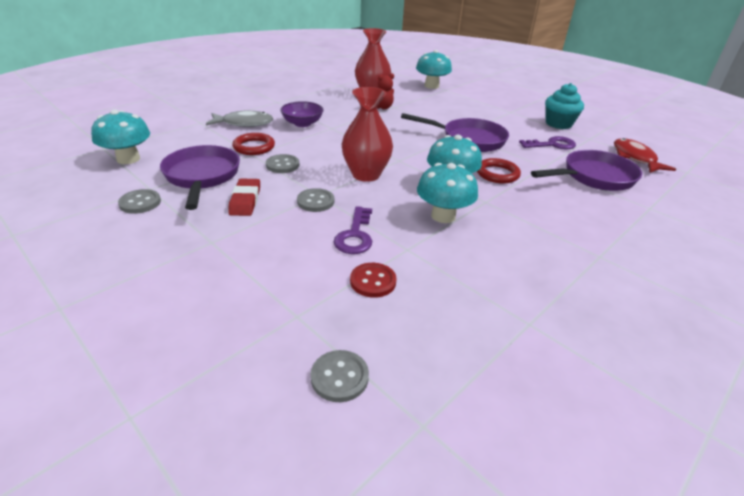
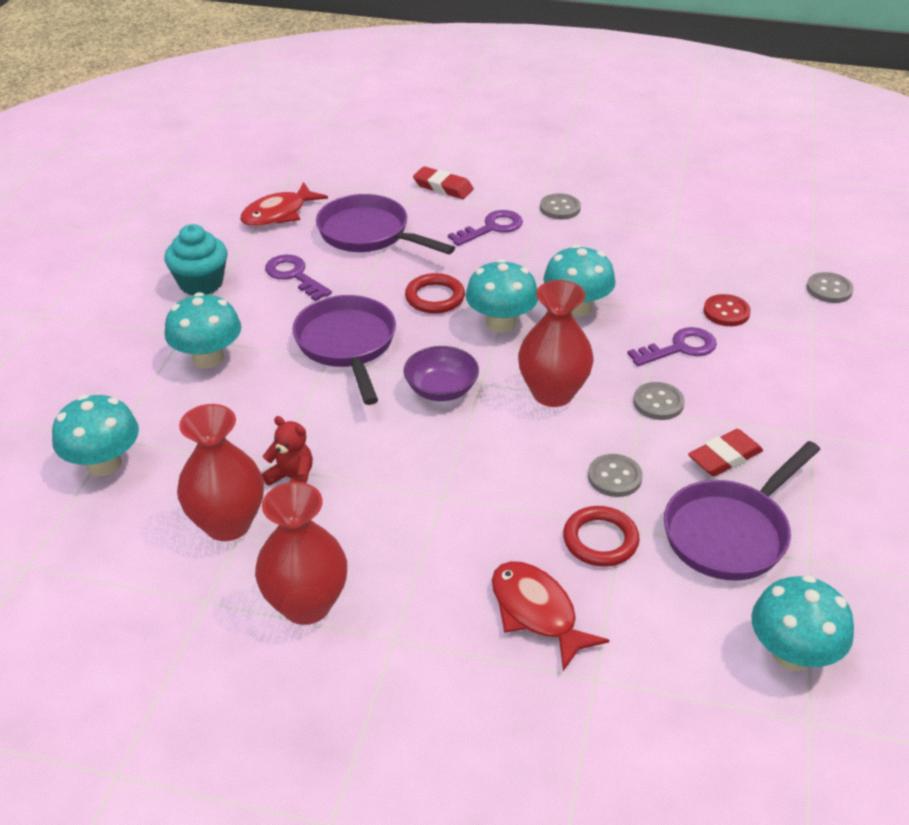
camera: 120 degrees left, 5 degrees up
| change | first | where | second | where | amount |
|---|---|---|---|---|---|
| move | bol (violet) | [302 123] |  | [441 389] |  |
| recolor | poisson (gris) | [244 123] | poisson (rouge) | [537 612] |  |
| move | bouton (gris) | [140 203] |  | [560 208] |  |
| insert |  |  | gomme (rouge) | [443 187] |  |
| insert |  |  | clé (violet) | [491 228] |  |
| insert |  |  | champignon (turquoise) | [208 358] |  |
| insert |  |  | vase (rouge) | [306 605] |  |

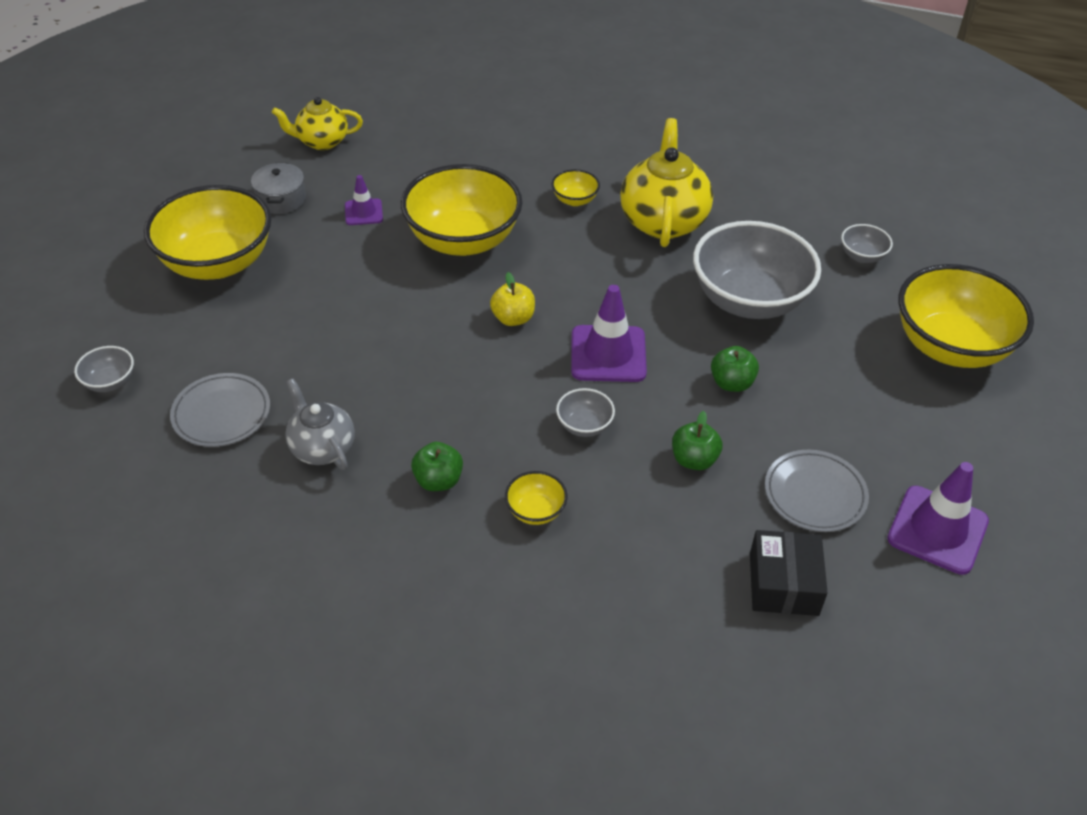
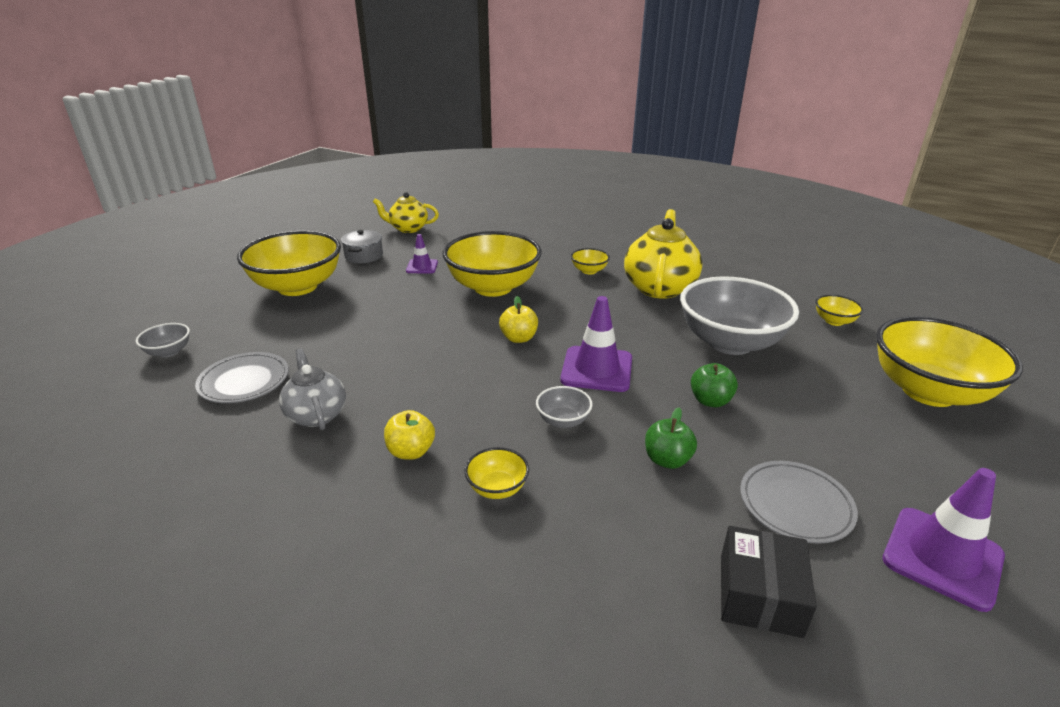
camera: 10 degrees right, 15 degrees down
| change | first | where | second | where | amount |
|---|---|---|---|---|---|
| recolor | bol (gris) | [862 256] | bol (jaune) | [834 321] |  |
| recolor | pomme (vert) | [438 480] | pomme (jaune) | [411 451] |  |

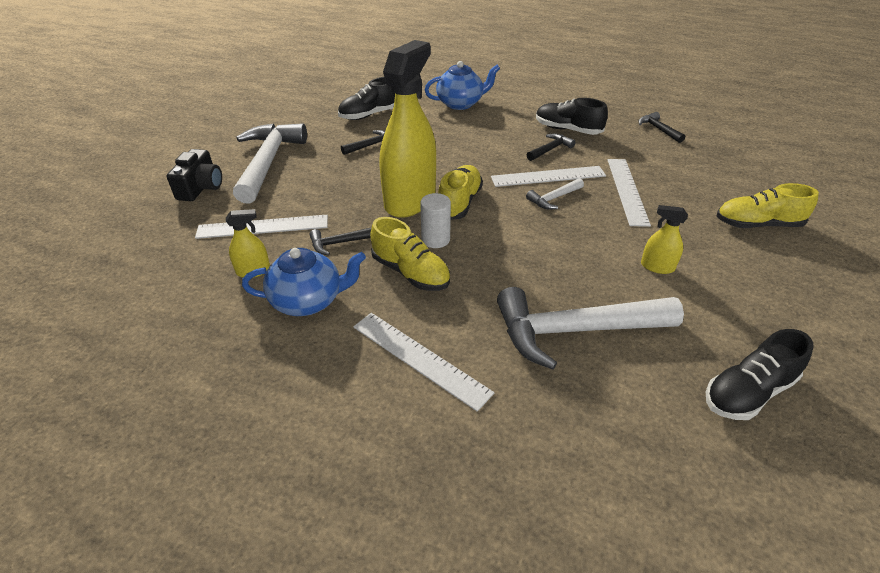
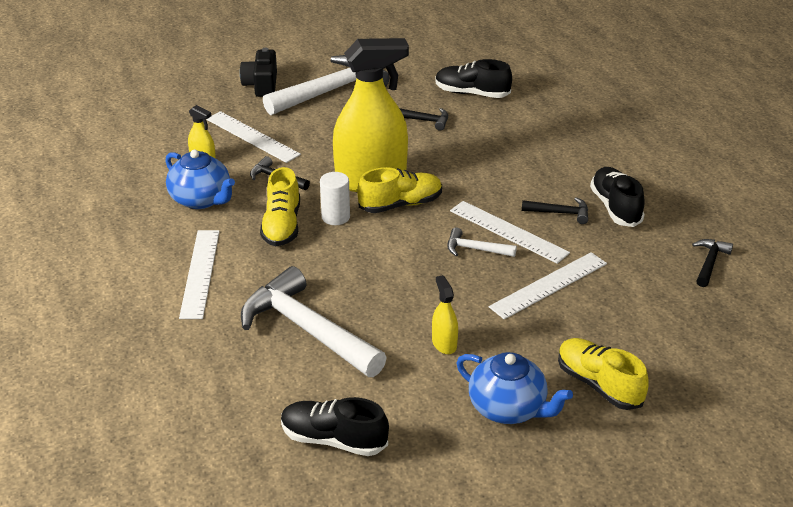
camera: 50 degrees right, 5 degrees down
| change | first | where | second | where | amount |
|---|---|---|---|---|---|
| move | théière (bleu) | [460 103] |  | [508 408] |  |
| rotate | appareil photo (noir) | [201 187] |  | [261 85] | 120 degrees clockwise |

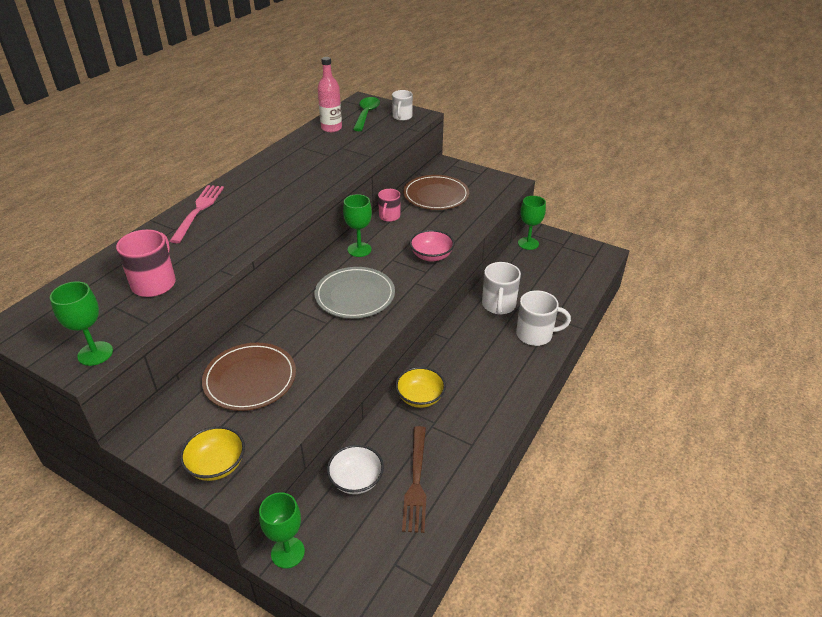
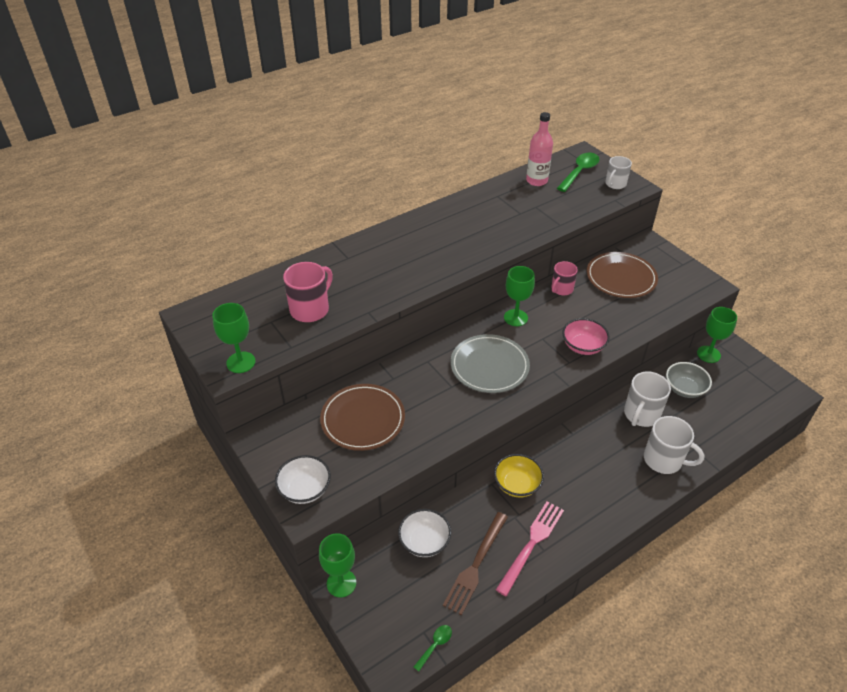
camera: 25 degrees right, 5 degrees up
| change | first | where | second | where | amount |
|---|---|---|---|---|---|
| move | fourchette (rose) | [198 211] |  | [531 544] |  |
| recolor | bol (jaune) | [216 465] | bol (blanc) | [305 489] |  |
| insert |  |  | bol (gris) | [684 389] |  |
| insert |  |  | cuillère (vert) | [435 645] |  |

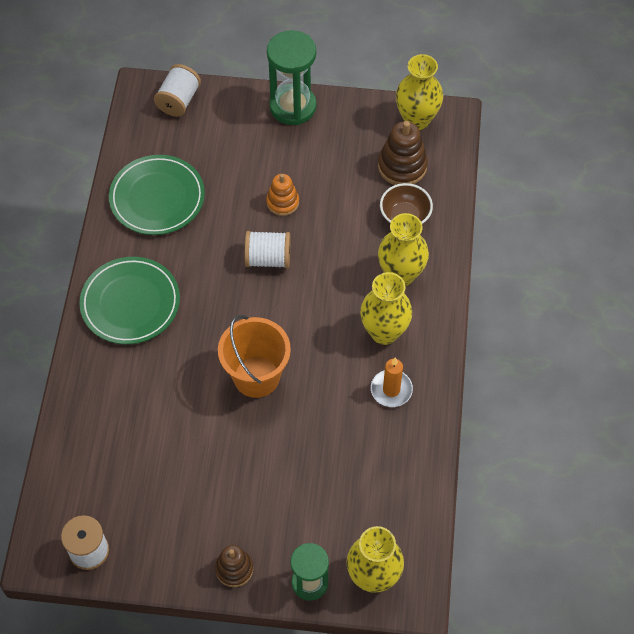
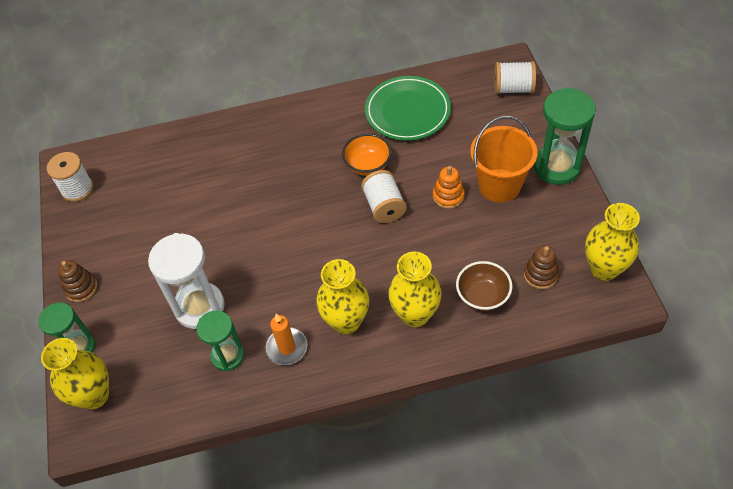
camera: 75 degrees right, 5 degrees down
| change | first | where | second | where | amount |
|---|---|---|---|---|---|
| resize | jouet à empiler (marron) | [402 166] |  | [540 274] | x0.65 |
| delete | assiette (vert) | [130 303] |  |  |  |
| move | seau (orange) | [256 376] |  | [499 185] |  |
| insert |  |  | bol (orange) | [368 165] |  |
| insert |  |  | sablier (blanc) | [199 307] |  |
| insert |  |  | sablier (vert) | [228 355] |  |

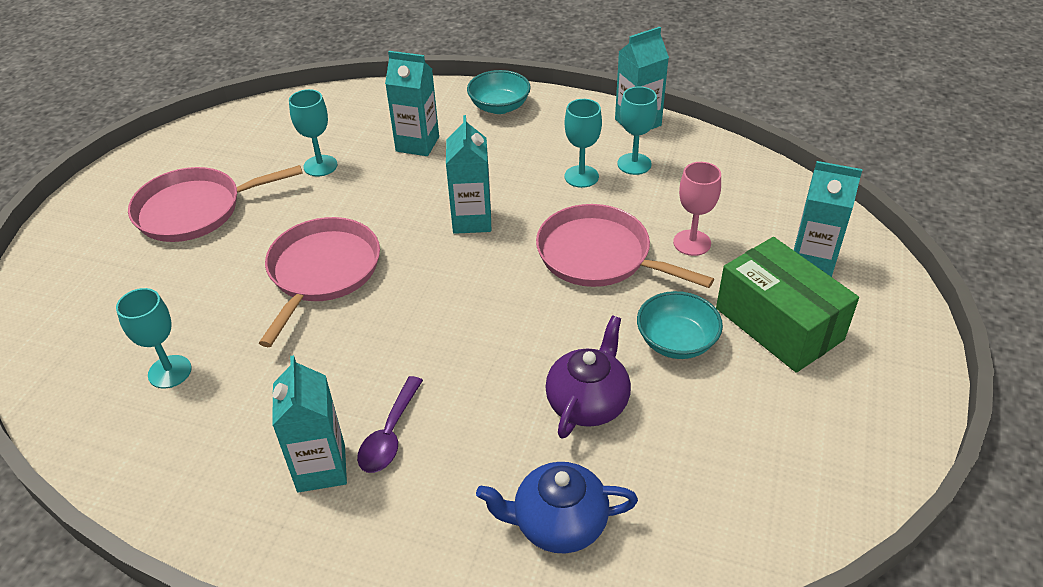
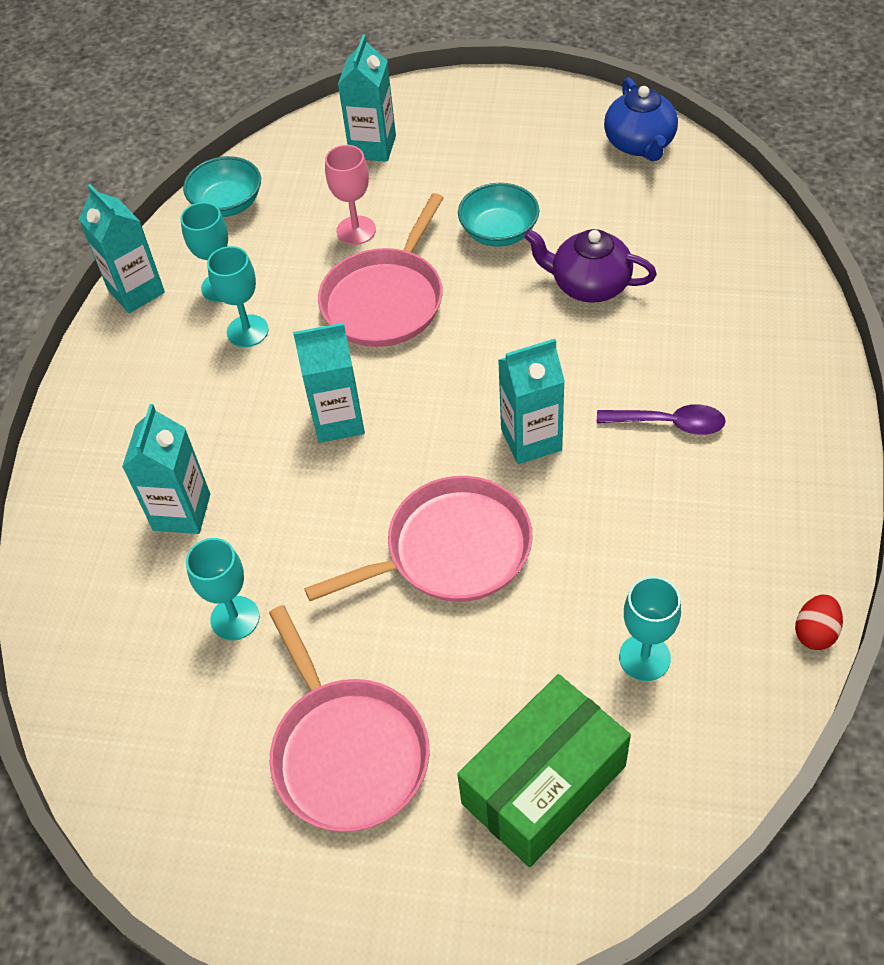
camera: 95 degrees left, 10 degrees up
| change | first | where | second | where | amount |
|---|---|---|---|---|---|
| move | bol (turquoise) | [499 107] |  | [227 204] |  |
| rotate | poêle (rose) | [322 272] |  | [451 550] | 150 degrees clockwise |
| move | boîte (vert) | [778 324] |  | [544 785] |  |
| move | brique de lait (turquoise) | [321 468] |  | [531 439] |  |
| move | théière (bleu) | [558 523] |  | [640 144] |  |
| insert |  |  | œuf (rouge) | [815 632] |  |

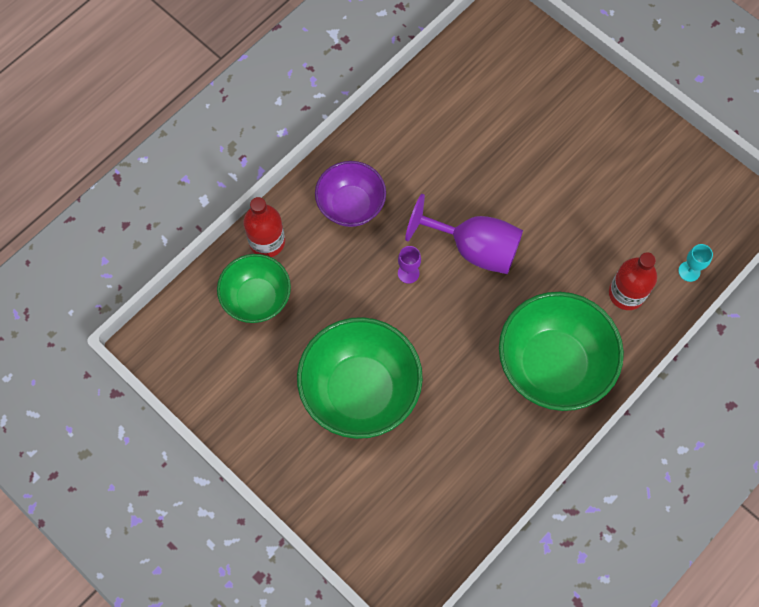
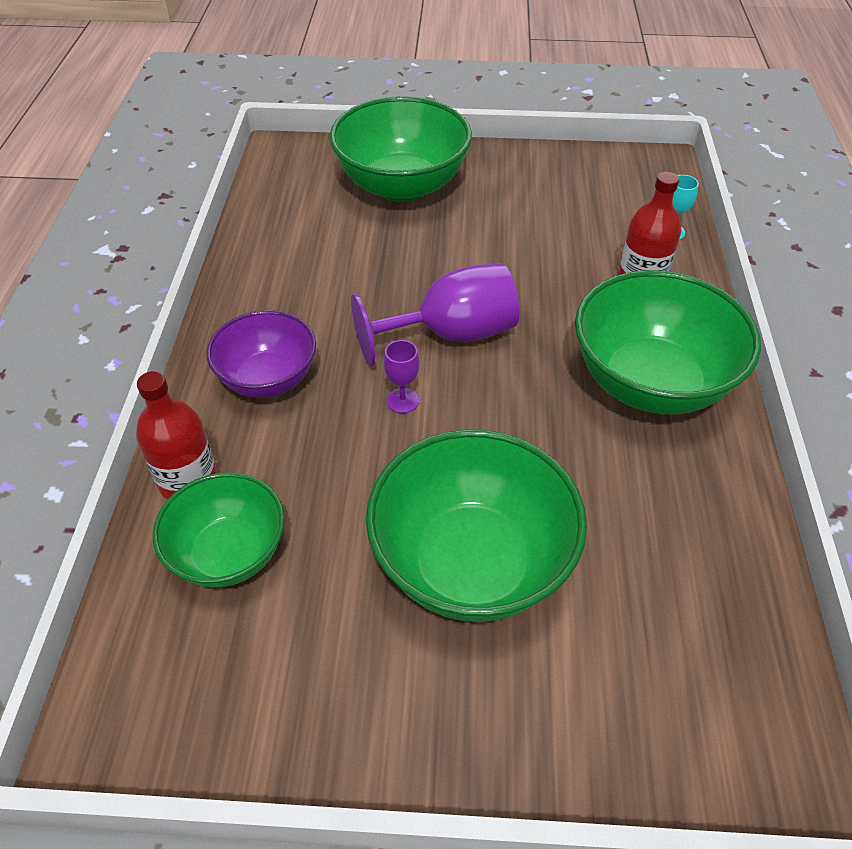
camera: 40 degrees left, 20 degrees down
| change | first | where | second | where | amount |
|---|---|---|---|---|---|
| insert |  |  | bol (vert) | [402 186] |  |

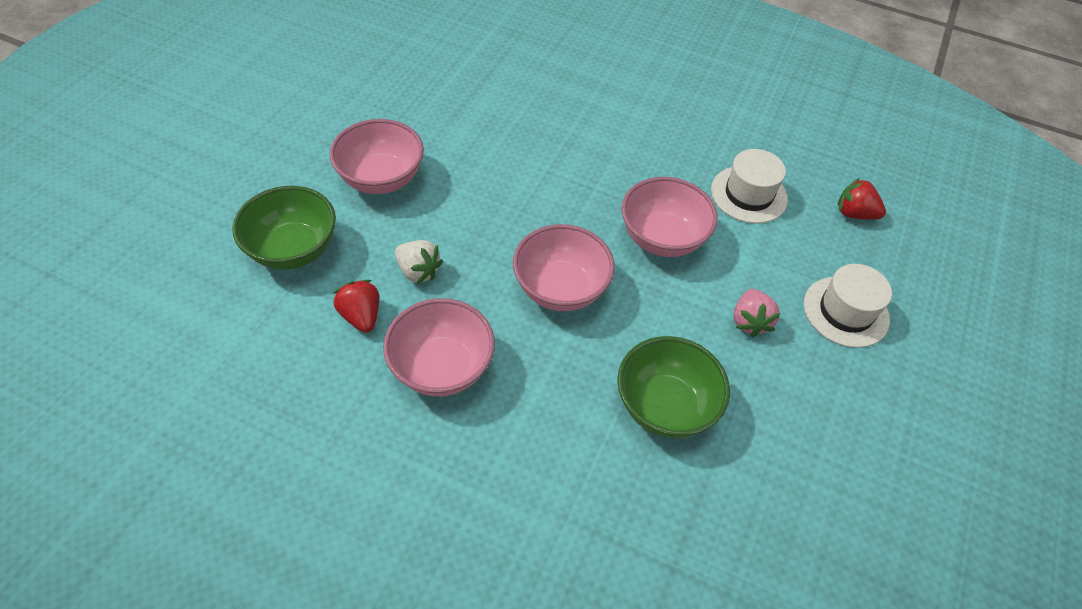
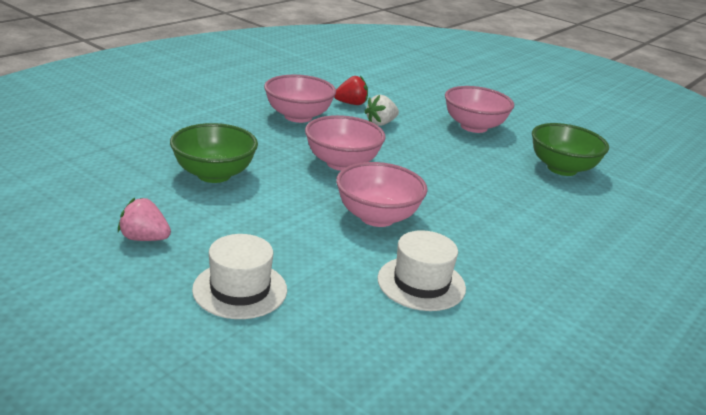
camera: 105 degrees right, 25 degrees down
| change | first | where | second | where | amount |
|---|---|---|---|---|---|
| delete | fraise (rouge) | [854 213] |  |  |  |
| move | bol (vert) | [293 250] |  | [562 168] |  |
| move | fraise (rose) | [749 321] |  | [144 238] |  |

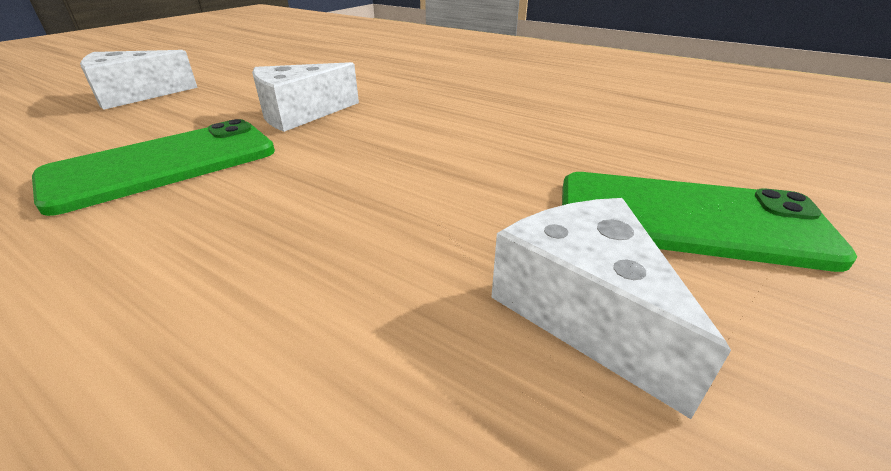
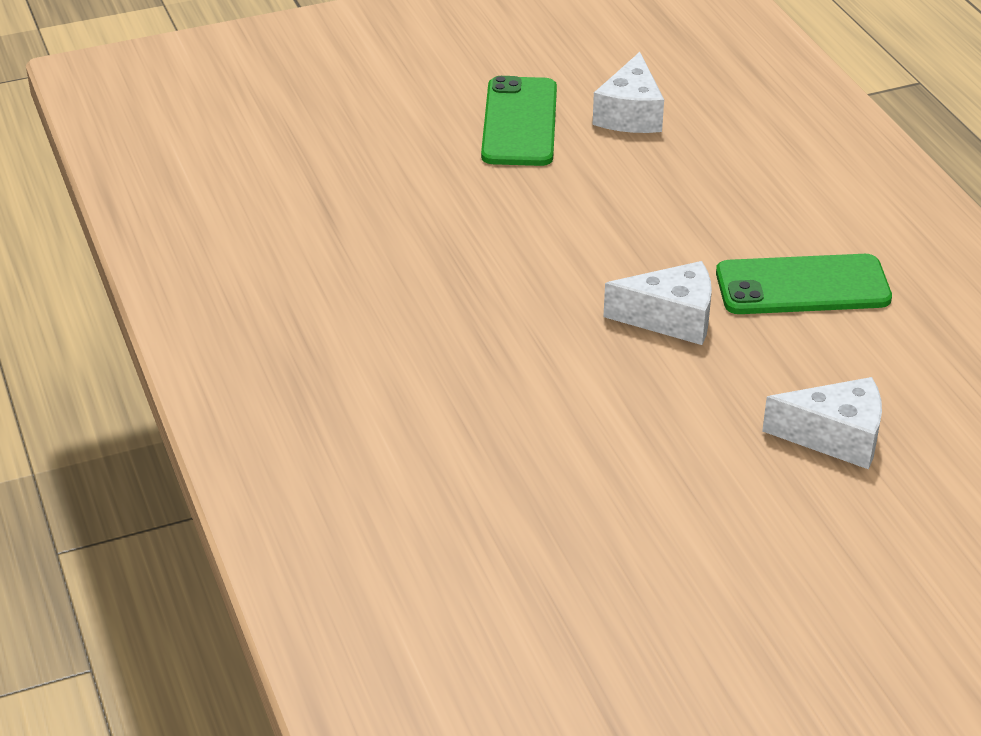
camera: 145 degrees left, 5 degrees up
| change | first | where | second | where | amount |
|---|---|---|---|---|---|
| rotate | téléphone (vert) | [687 219] |  | [520 122] | 45 degrees clockwise |

